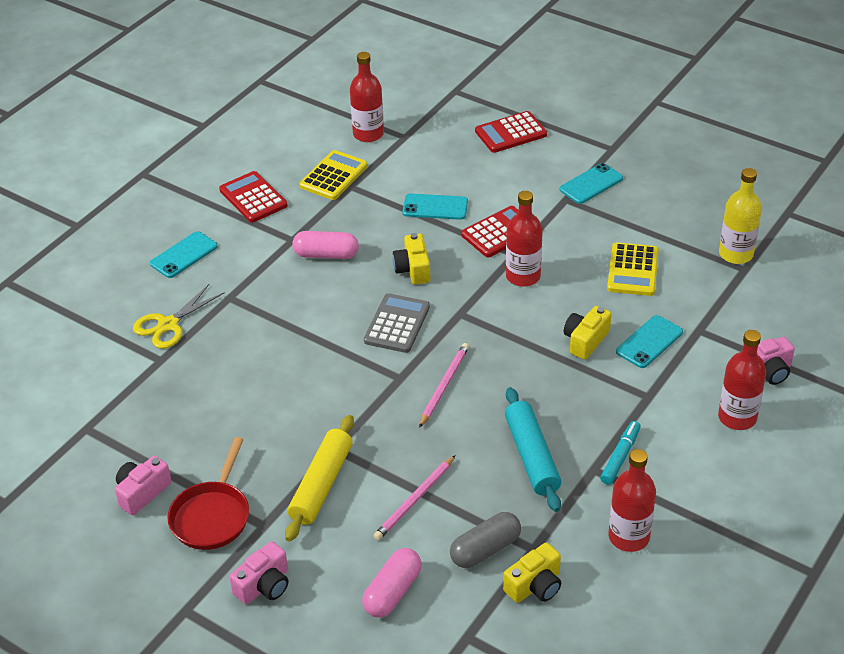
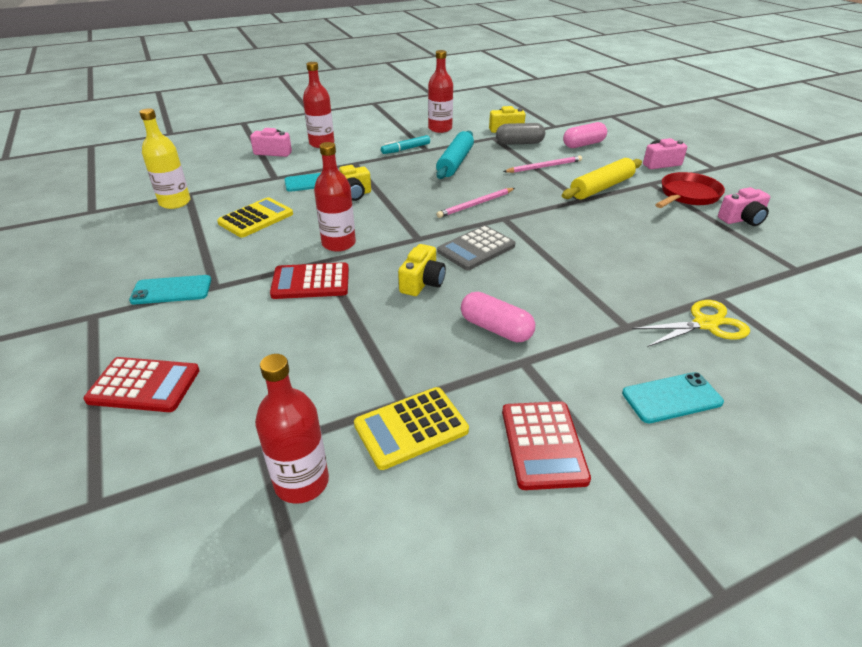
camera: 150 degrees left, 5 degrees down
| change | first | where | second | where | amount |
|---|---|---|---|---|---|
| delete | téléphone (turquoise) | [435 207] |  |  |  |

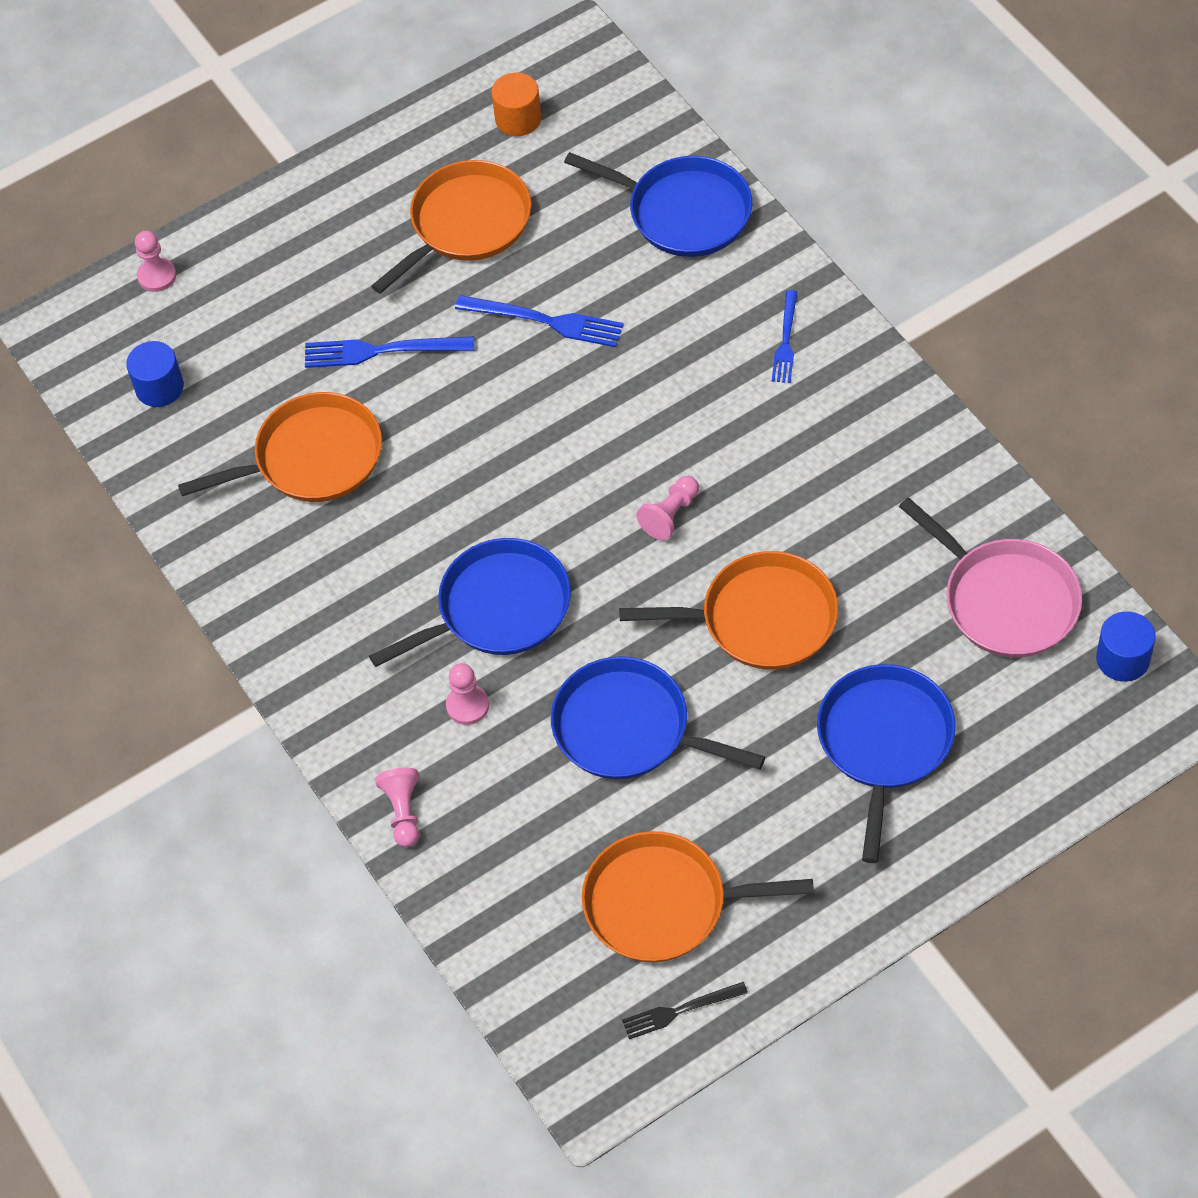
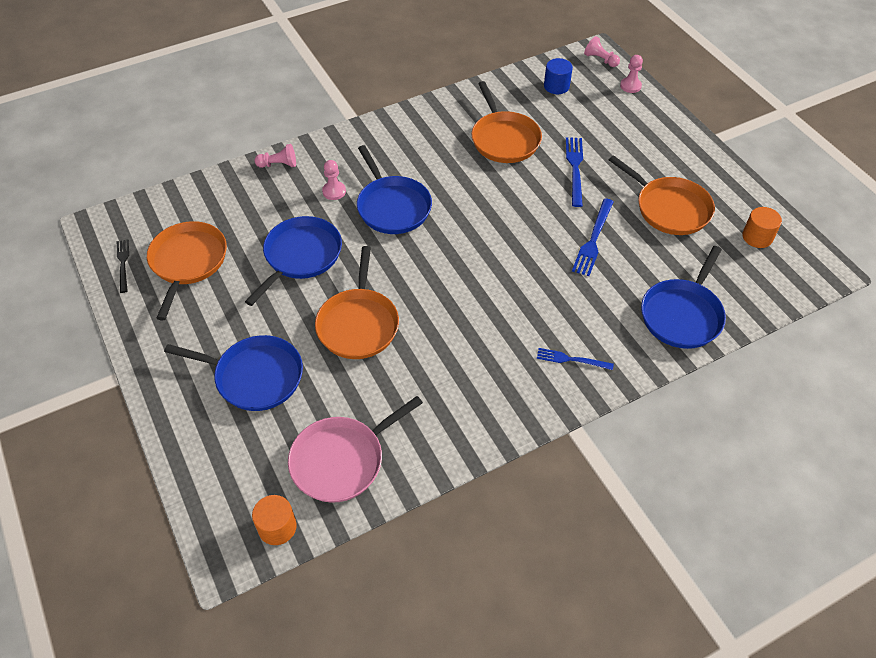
camera: 90 degrees right, 5 degrees down
| change | first | where | second | where | amount |
|---|---|---|---|---|---|
| move | pion (rose) | [670 515] |  | [600 60] |  |
| recolor | cylindre (bleu) | [1123 659] | cylindre (orange) | [277 527] |  |

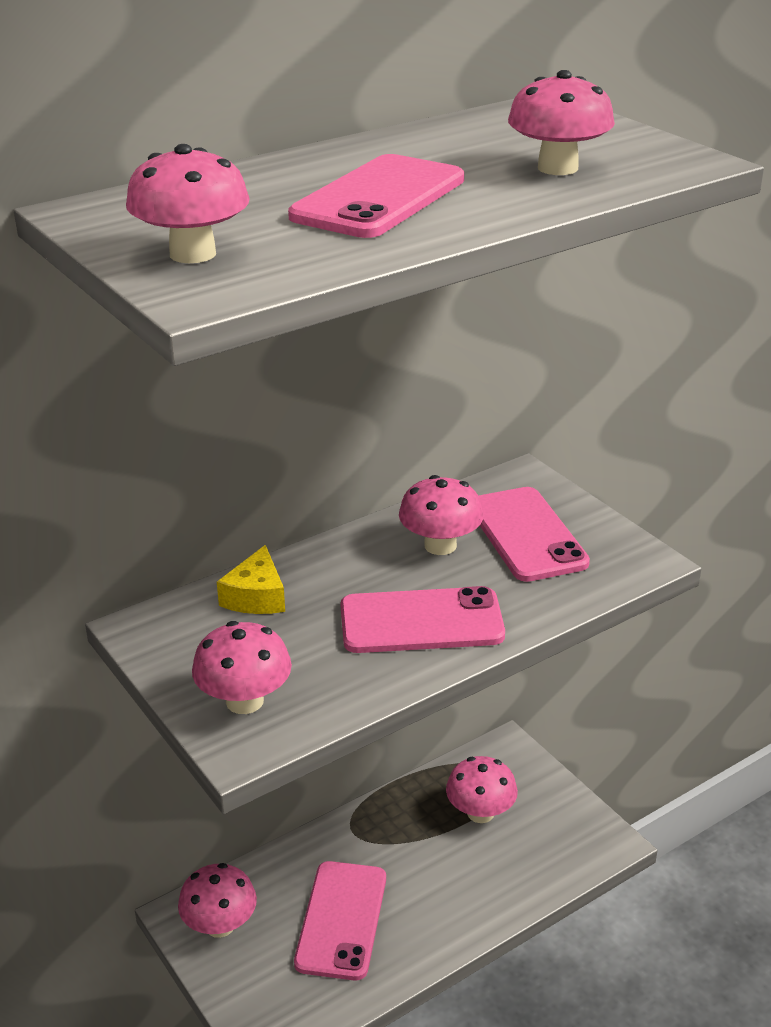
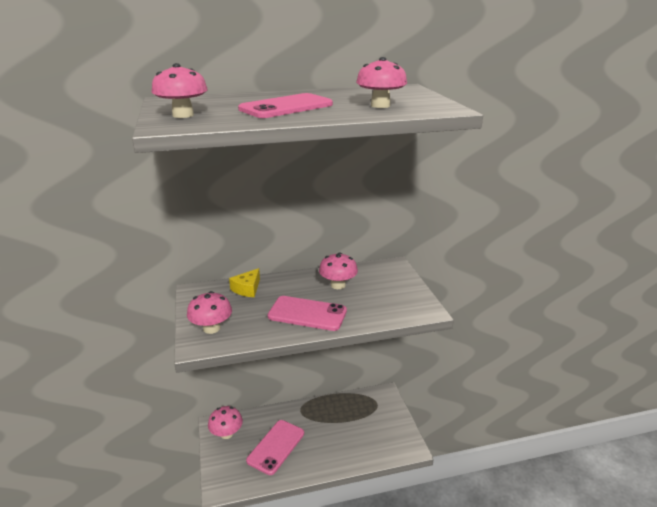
camera: 20 degrees right, 5 degrees down
| change | first | where | second | where | amount |
|---|---|---|---|---|---|
| delete | téléphone (rose) | [526 535] |  |  |  |
| delete | champignon (rose) | [480 812] |  |  |  |

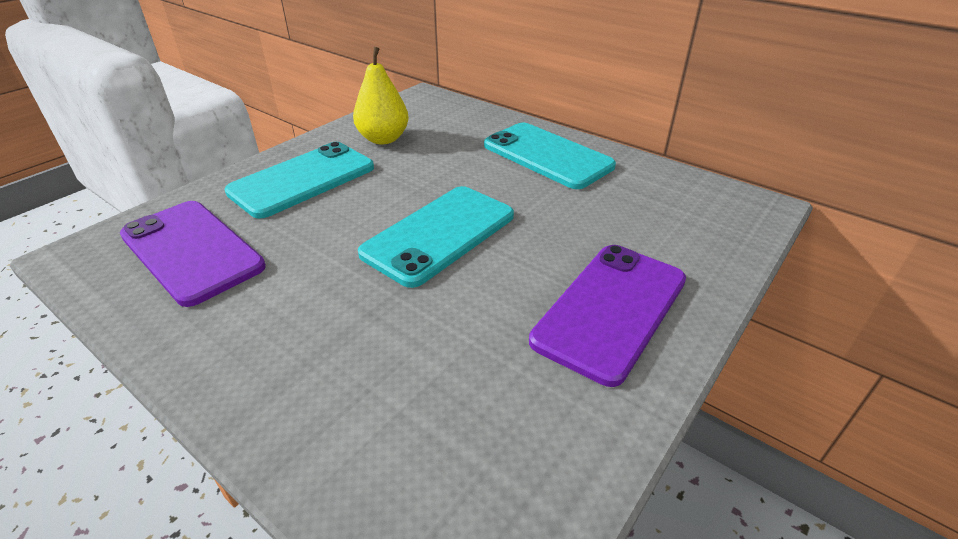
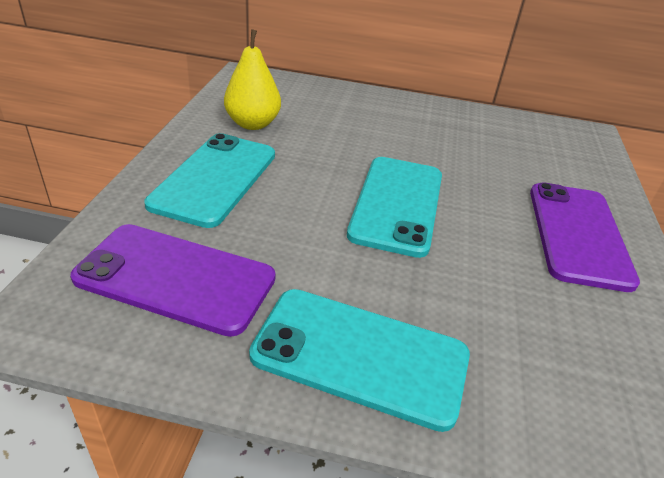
camera: 30 degrees left, 0 degrees up
| change | first | where | second | where | amount |
|---|---|---|---|---|---|
| move | téléphone (turquoise) | [547 156] |  | [360 356] |  |

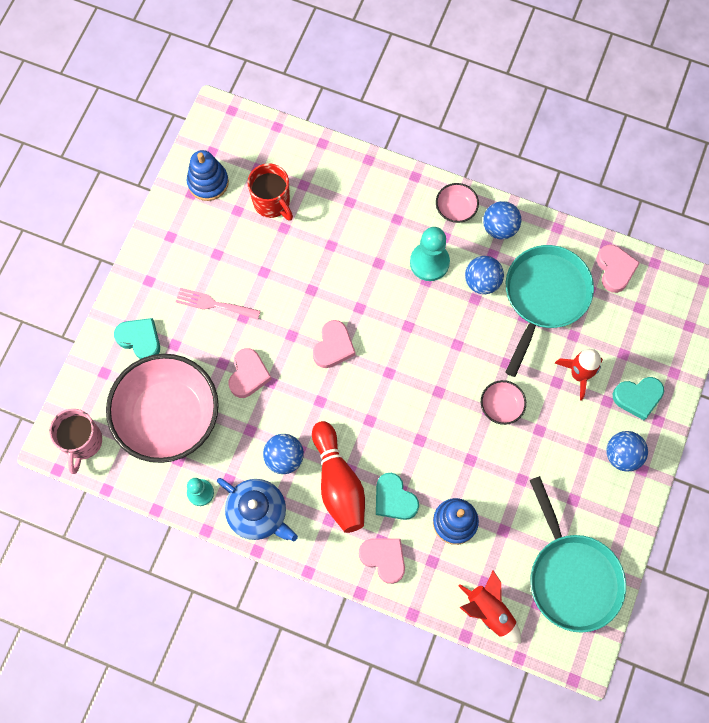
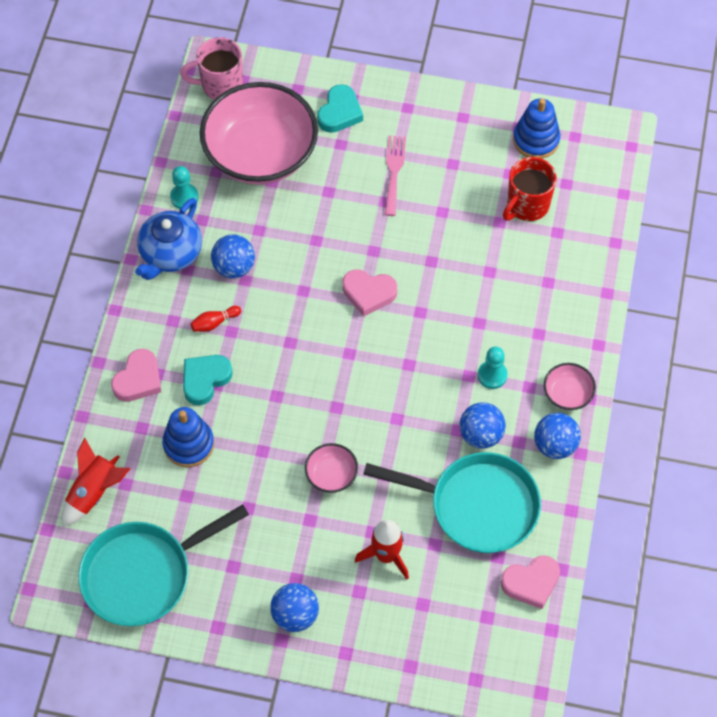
camera: 80 degrees right, 10 degrees down
| change | first | where | second | where | amount |
|---|---|---|---|---|---|
| resize | pion (turquoise) | [429 262] |  | [492 375] | x0.63 |
| delete | cœur (rose) | [248 375] |  |  |  |
| delete | cœur (turquoise) | [637 397] |  |  |  |
| resize | quille (rouge) | [338 483] |  | [214 323] | x0.42 |

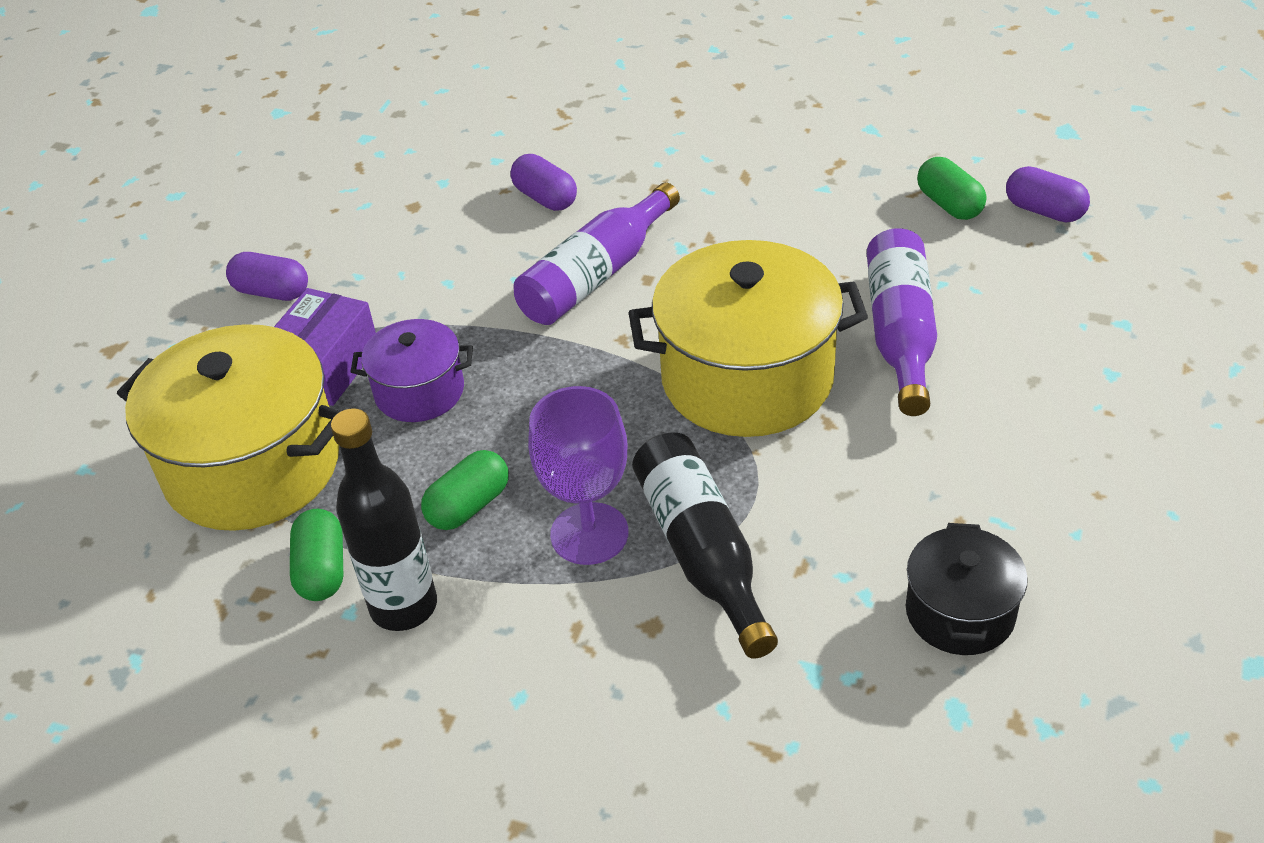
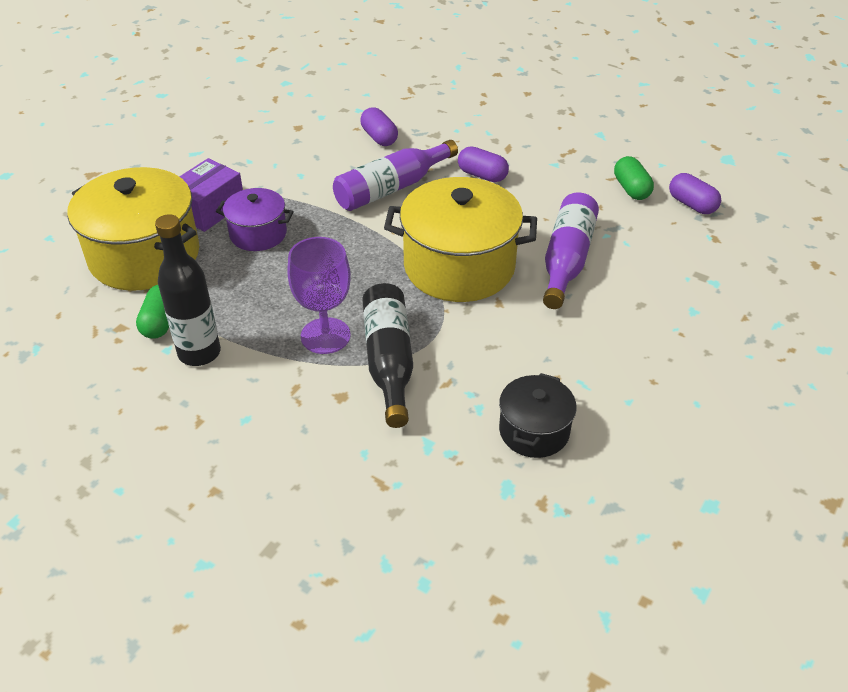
camera: 10 degrees right, 0 degrees up
| change | first | where | second | where | amount |
|---|---|---|---|---|---|
| move | gélule (violet) | [272 292] |  | [482 175] |  |
| delete | gélule (vert) | [469 506] |  |  |  |

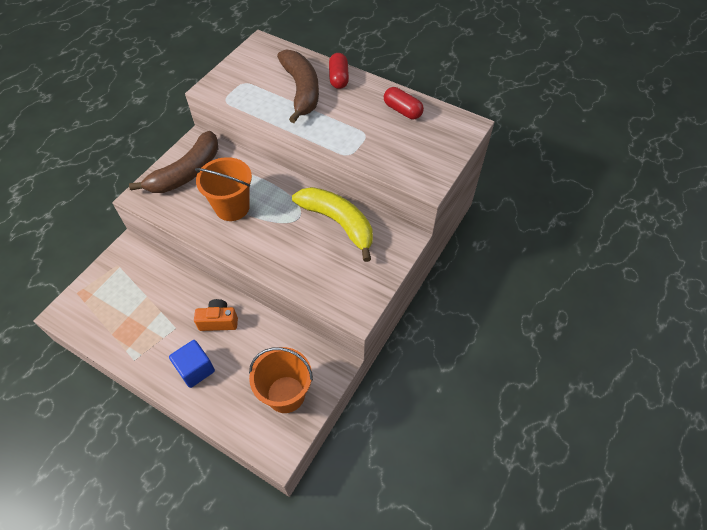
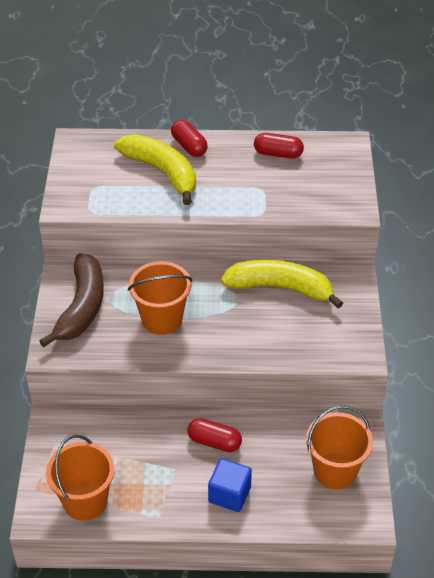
camera: 30 degrees left, 10 degrees down
| change | first | where | second | where | amount |
|---|---|---|---|---|---|
| recolor | banane (marron) | [301 90] | banane (jaune) | [162 172] |  |
| replace | appareil photo (orange) | [218 321] | gélule (rouge) | [214 442] |  |
| insert |  |  | seau (orange) | [85 501] |  |

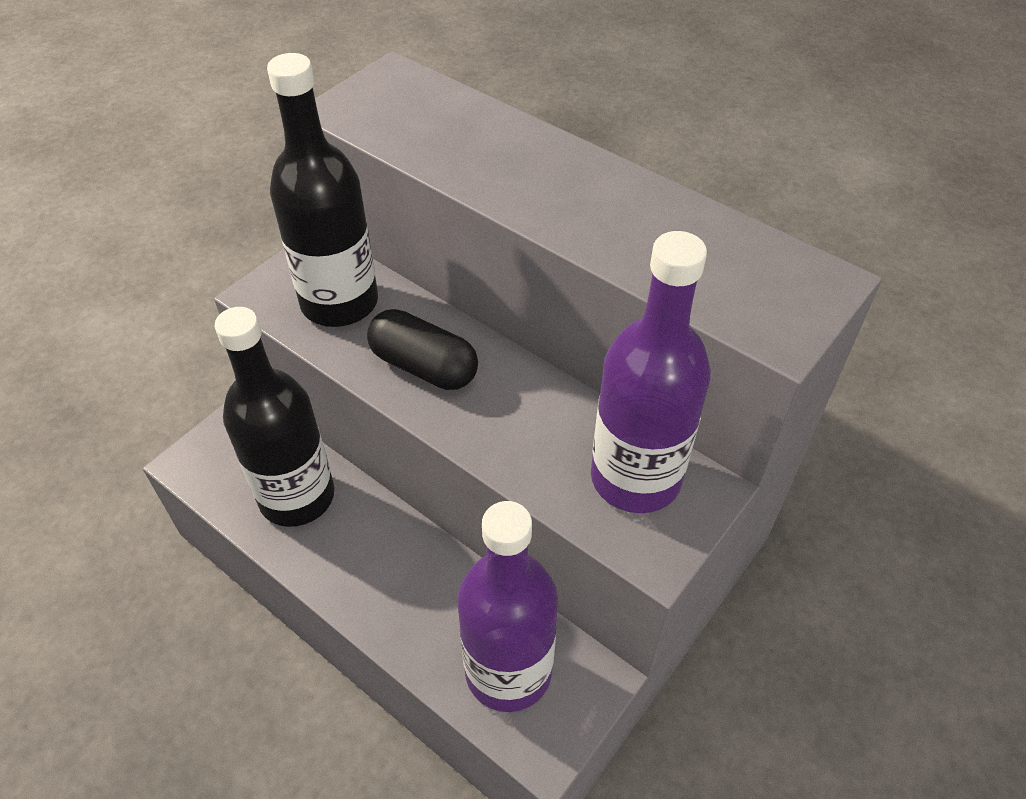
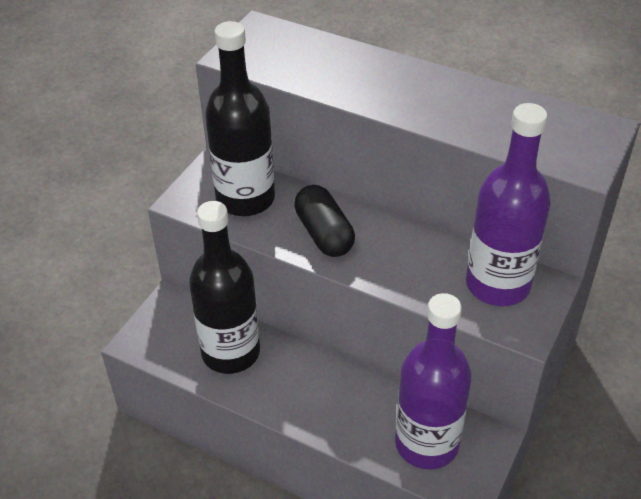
camera: 10 degrees left, 5 degrees down
| change | first | where | second | where | amount |
|---|---|---|---|---|---|
| rotate | gélule (noir) | [424 366] |  | [324 234] | 45 degrees clockwise |

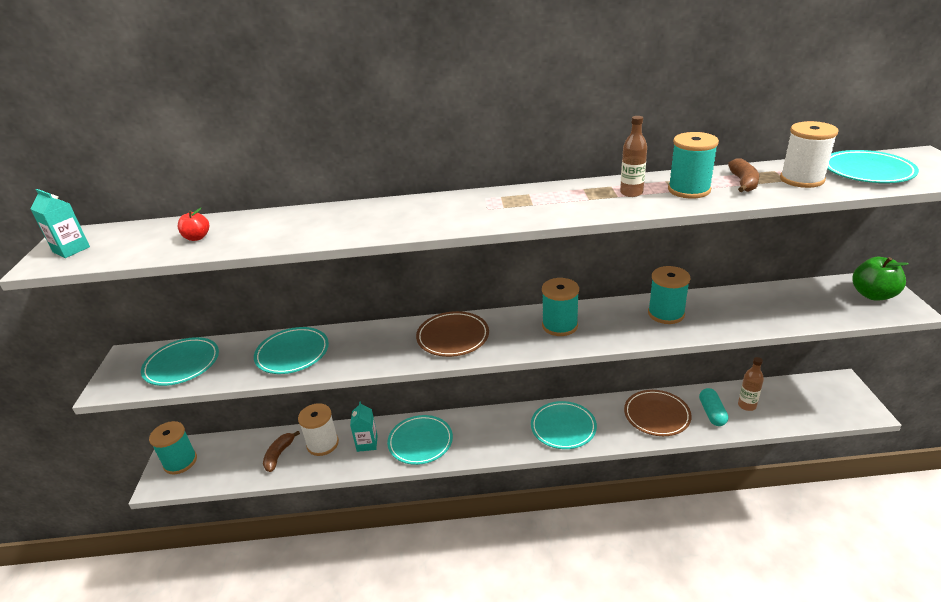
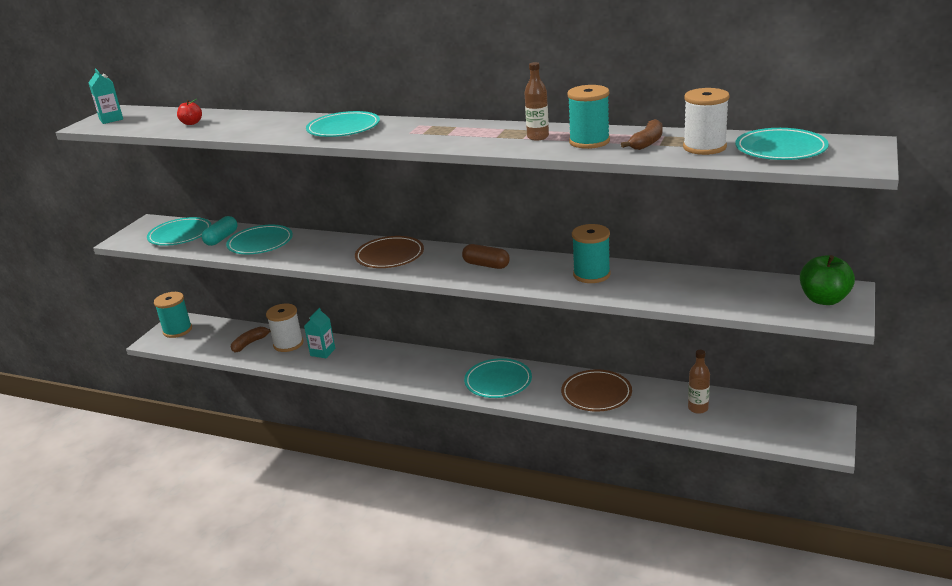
camera: 25 degrees right, 5 degrees down
| change | first | where | second | where | amount |
|---|---|---|---|---|---|
| replace | bobine (turquoise) | [560 325] | gélule (marron) | [486 265] |  |
| move | gélule (turquoise) | [712 413] |  | [221 238] |  |
| move | assiette (turquoise) | [420 442] |  | [343 128] |  |

